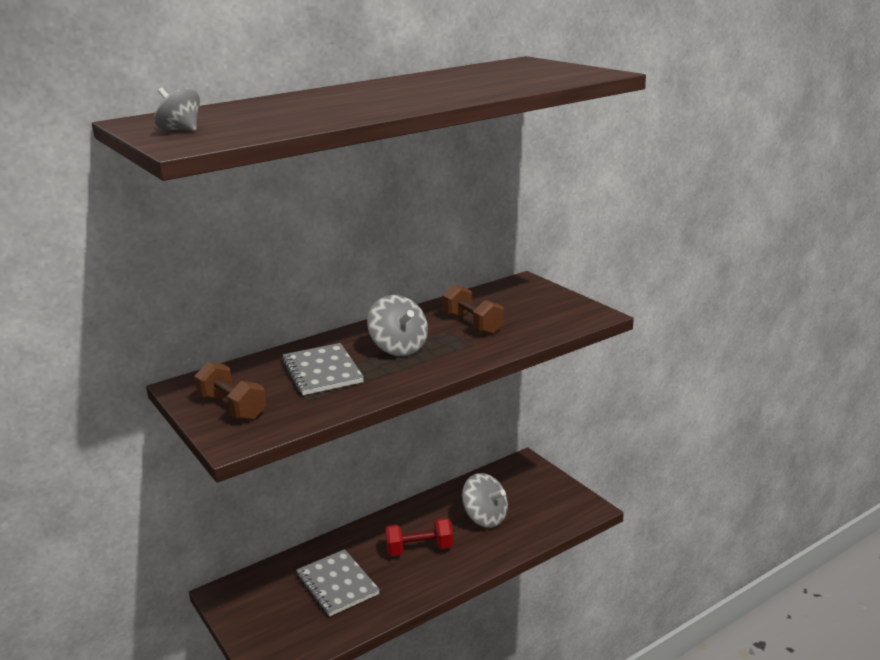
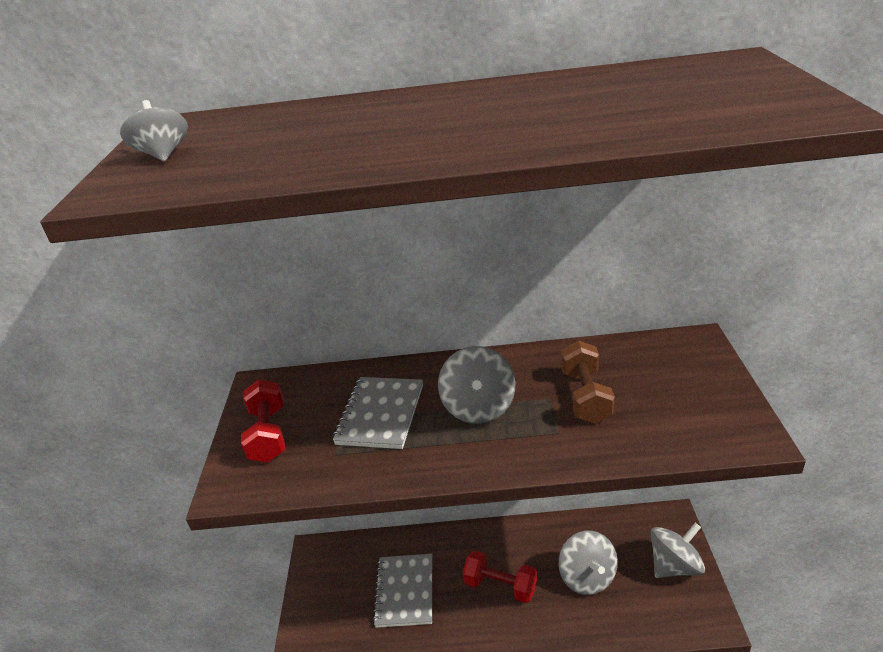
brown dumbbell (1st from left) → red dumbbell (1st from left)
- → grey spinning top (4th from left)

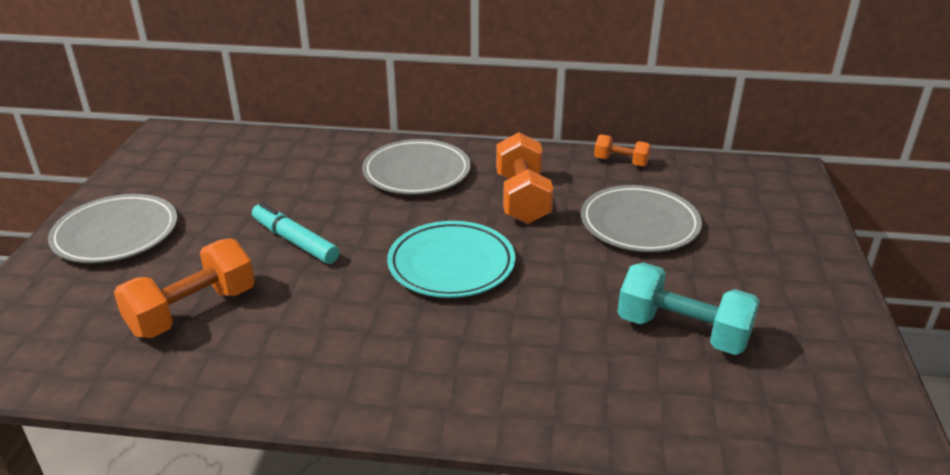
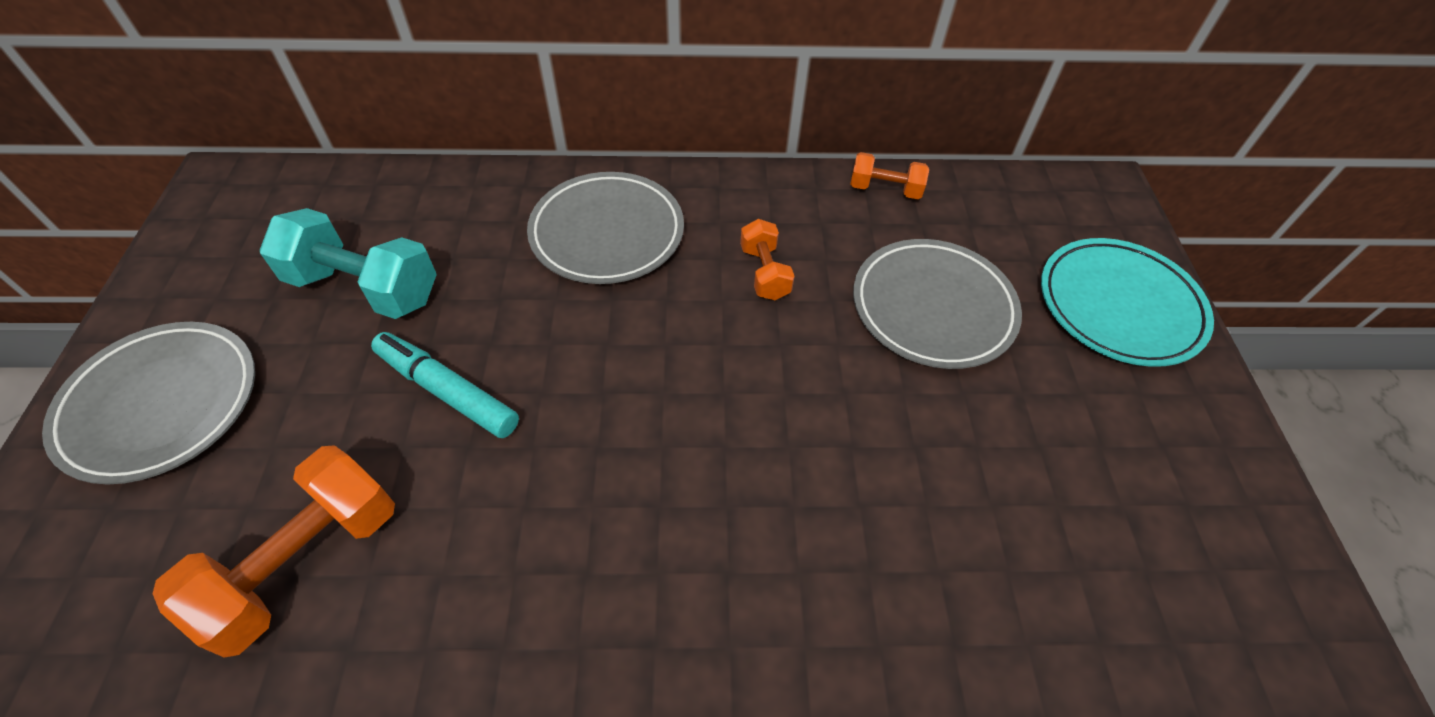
orange dumbbell (2nd from left), x0.56
turquoise plate, moved
turquoise dumbbell, moved

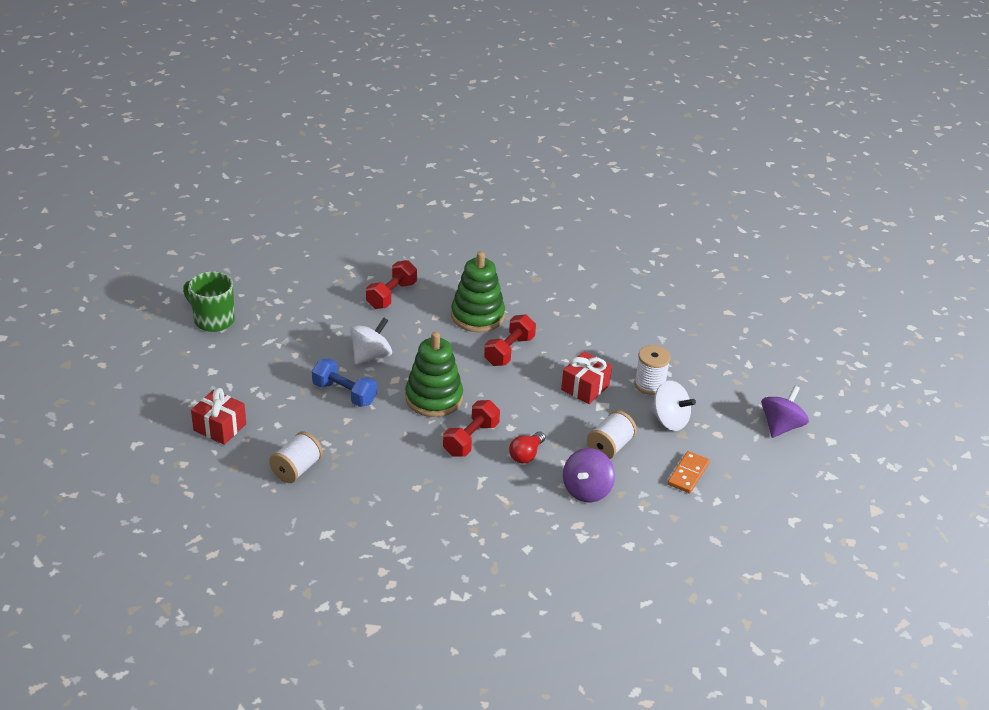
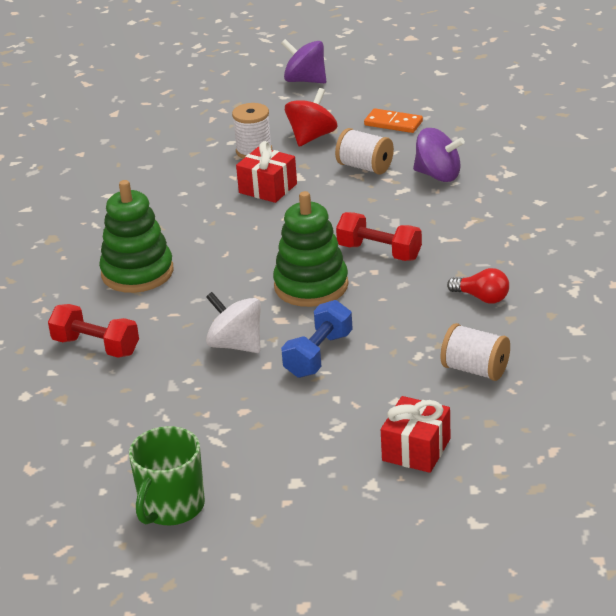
red dumbbell (3rd from left) → -
white spinning top (2nd from left) → red spinning top
red light bulb, moved

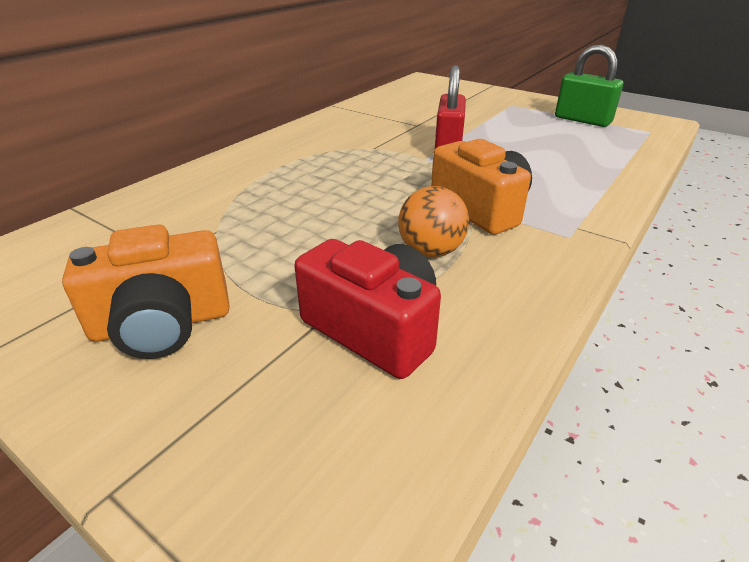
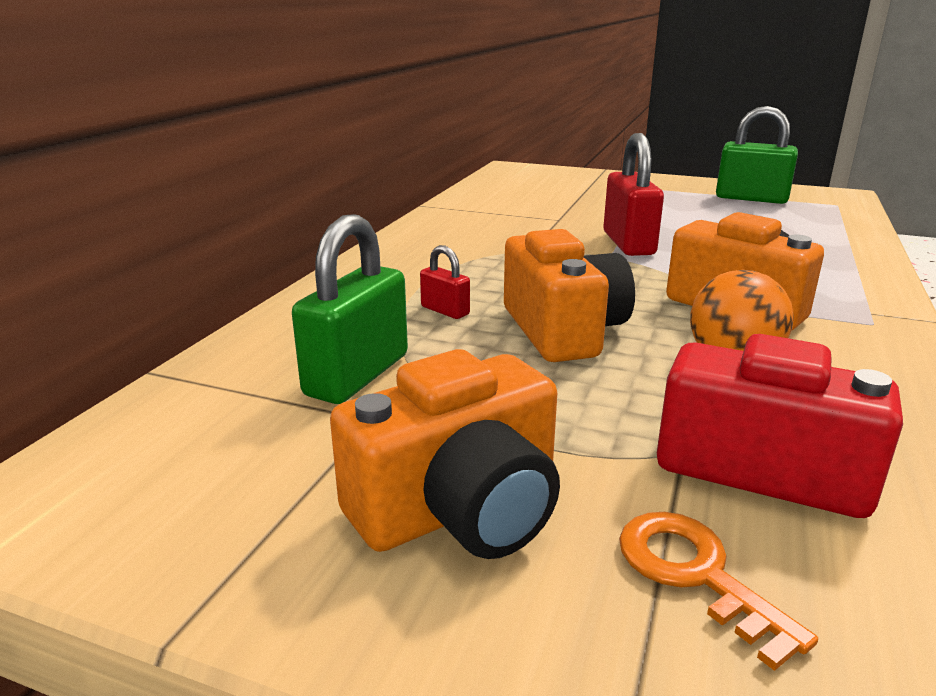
- → green padlock (1st from left)
- → orange camera (2nd from left)
- → red padlock (1st from left)
- → orange key

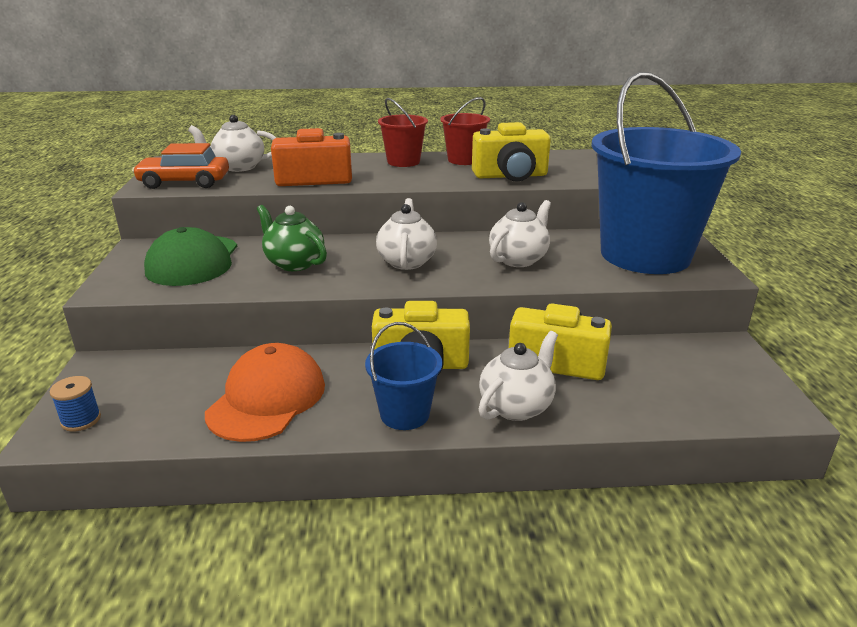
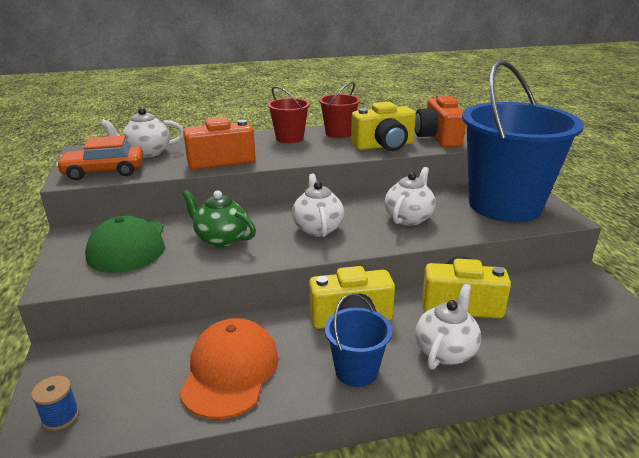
- → orange camera (2nd from left)

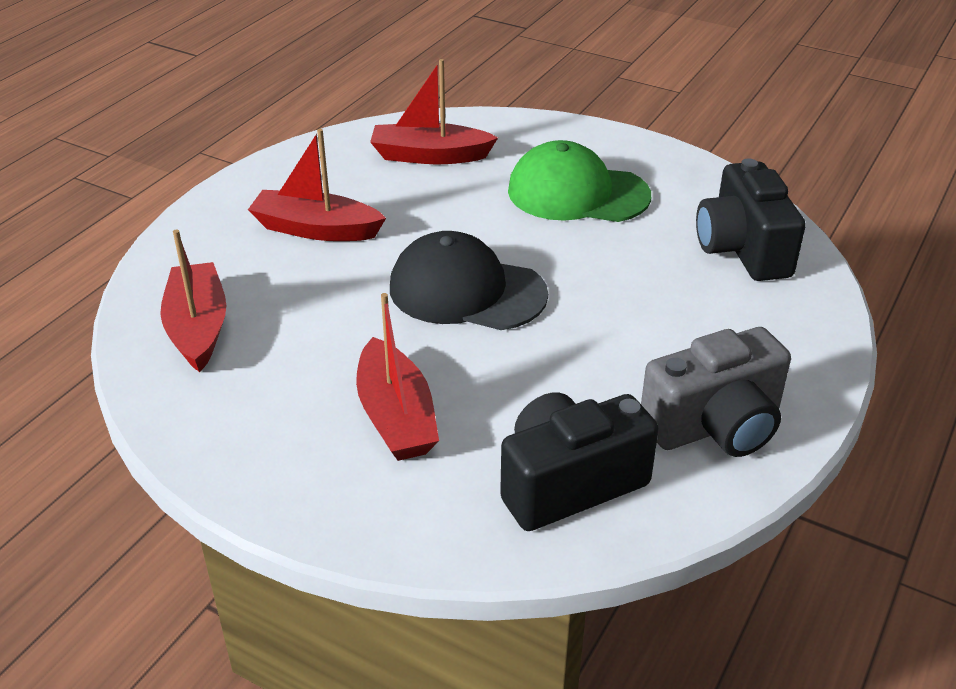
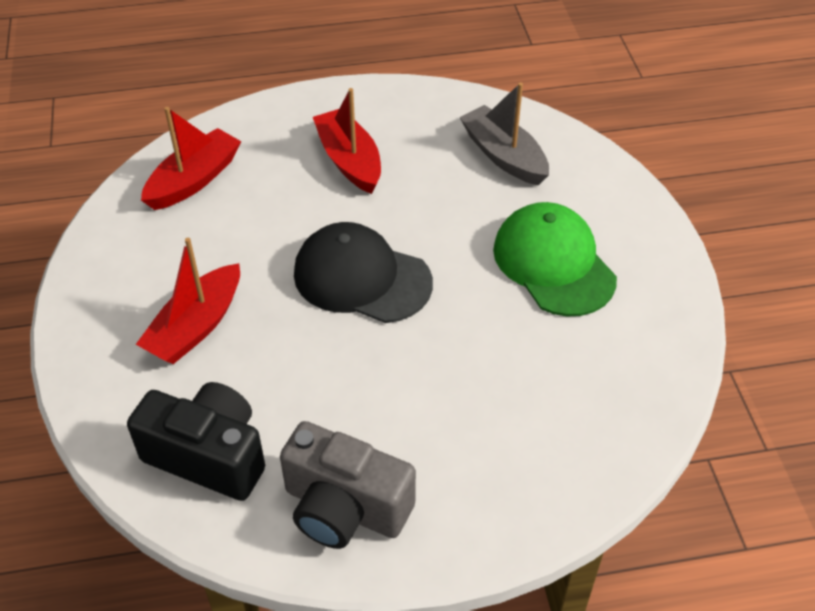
red boat (4th from left) → grey boat
black camera (2nd from left) → -
black cap, 45 degrees counterclockwise

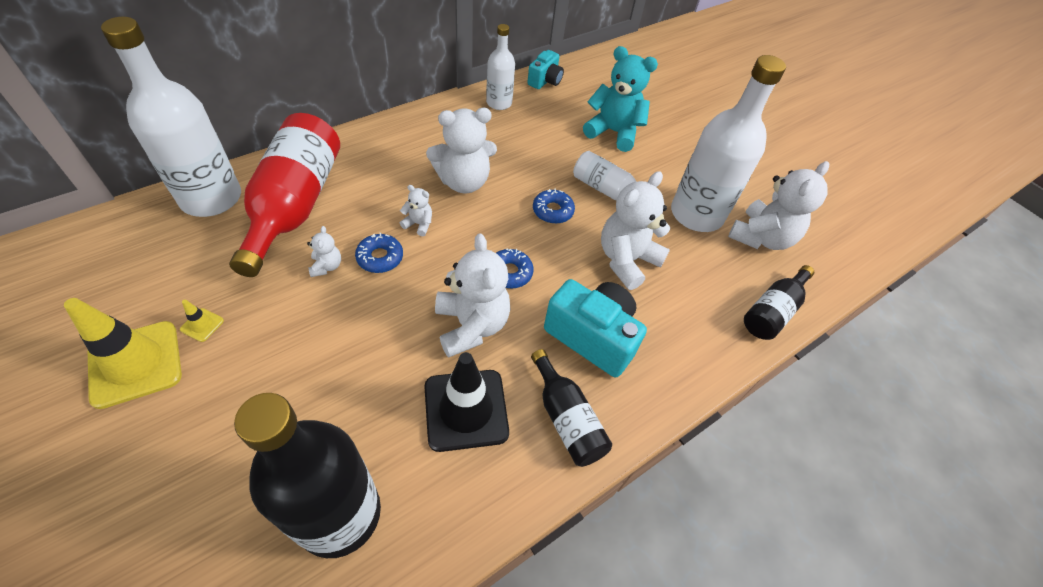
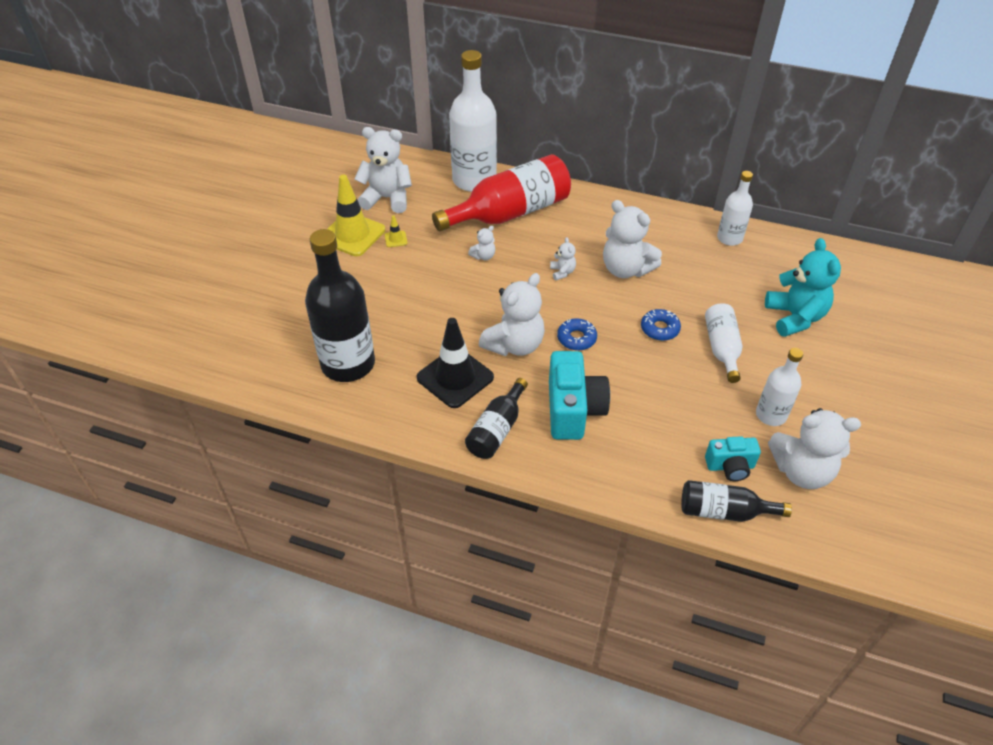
turquoise camera (1st from left in the first image) → turquoise camera (2nd from left), moved
white bottle (4th from left), x0.54
white teddy bear (5th from left in the first image) → white teddy bear (1st from left), moved
blue donut (1st from left) → -

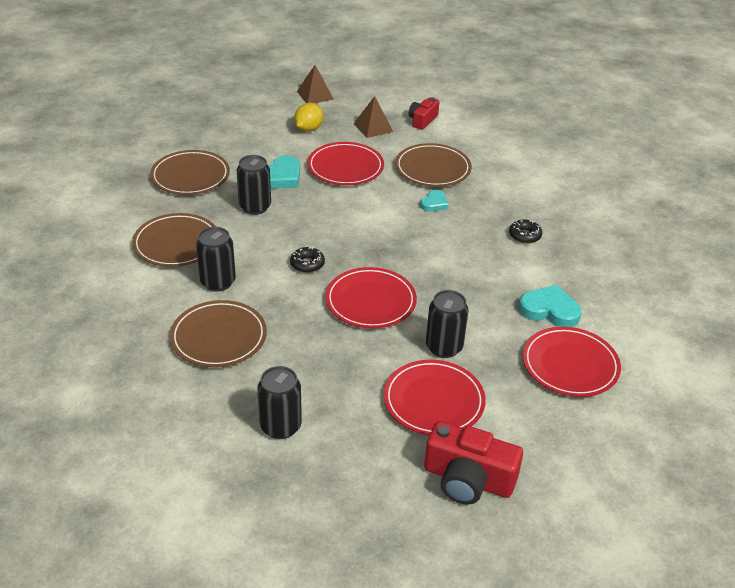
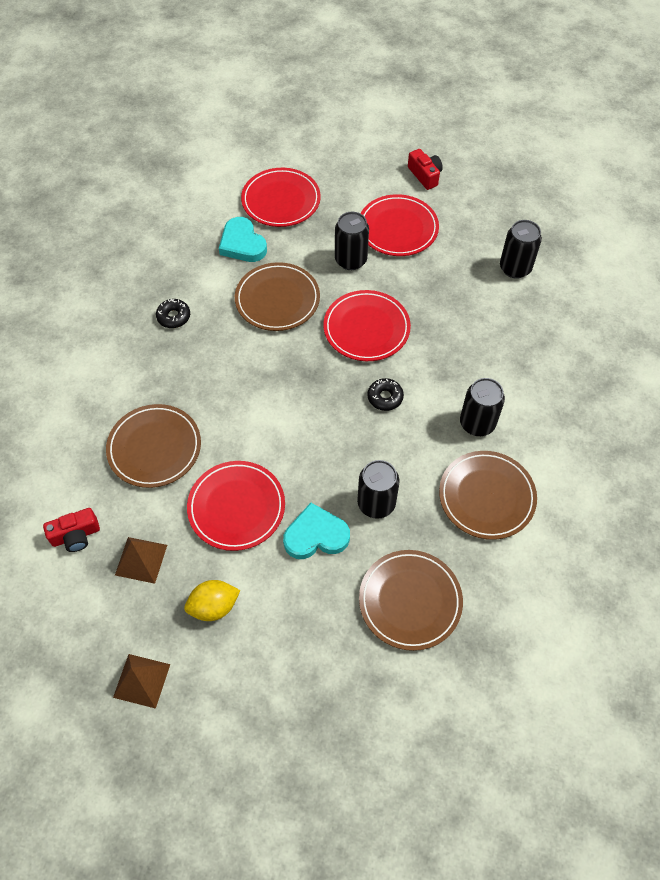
turquoise heart (2nd from left) → -
brown plate (3rd from left in the first image) → brown plate (2nd from left), moved
red camera (2nd from left), x0.59

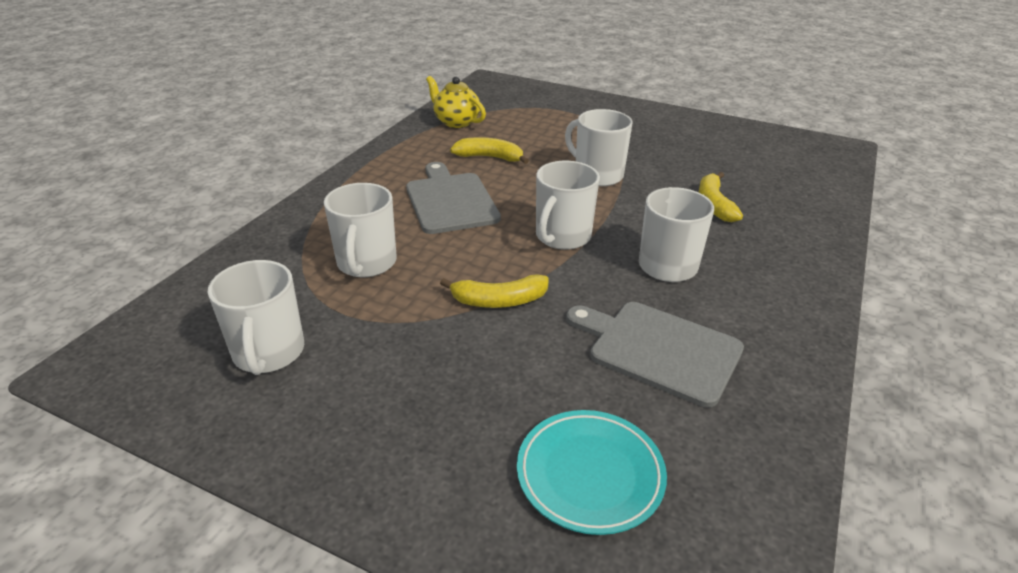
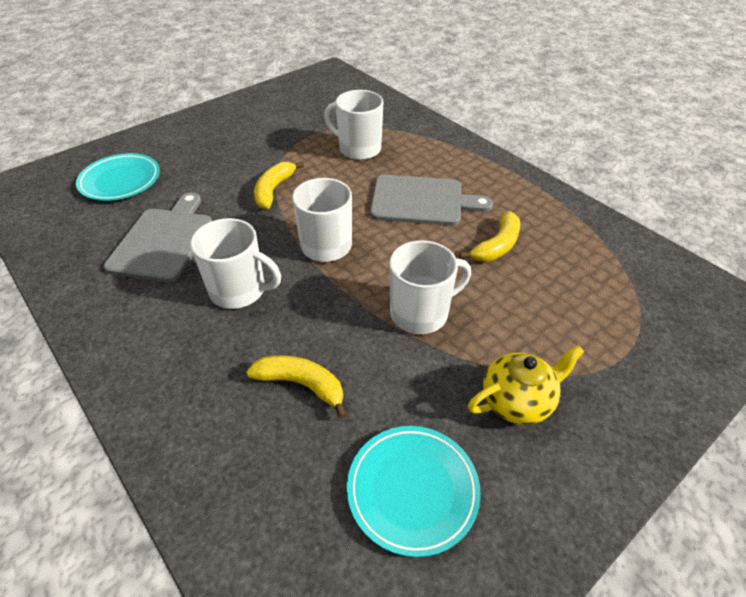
yellow teapot, moved
white mug (1st from left) → -
grey cutting board (2nd from left in the first image) → grey cutting board (1st from left), 45 degrees counterclockwise
- → turquoise plate (2nd from left)

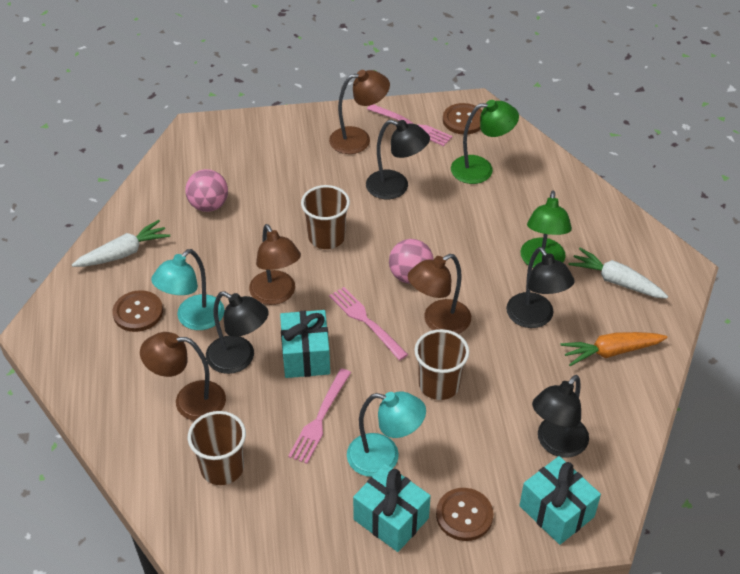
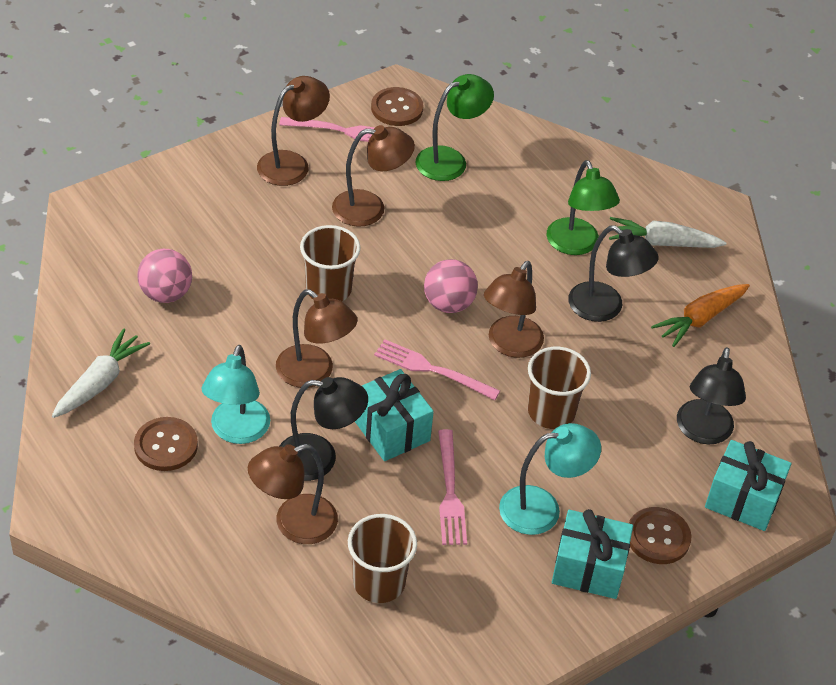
black lamp (2nd from left) → brown lamp (4th from left)

